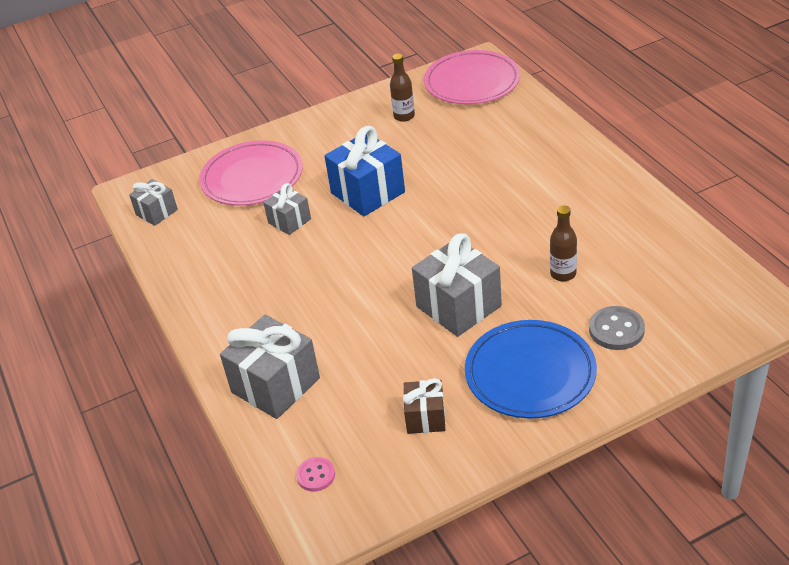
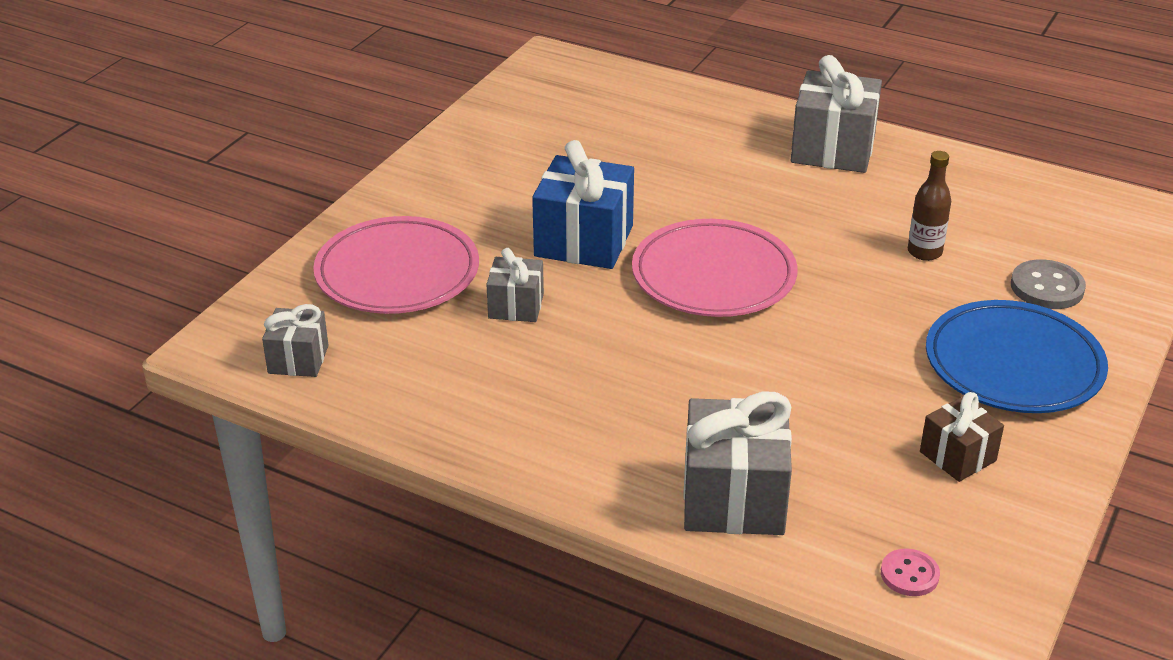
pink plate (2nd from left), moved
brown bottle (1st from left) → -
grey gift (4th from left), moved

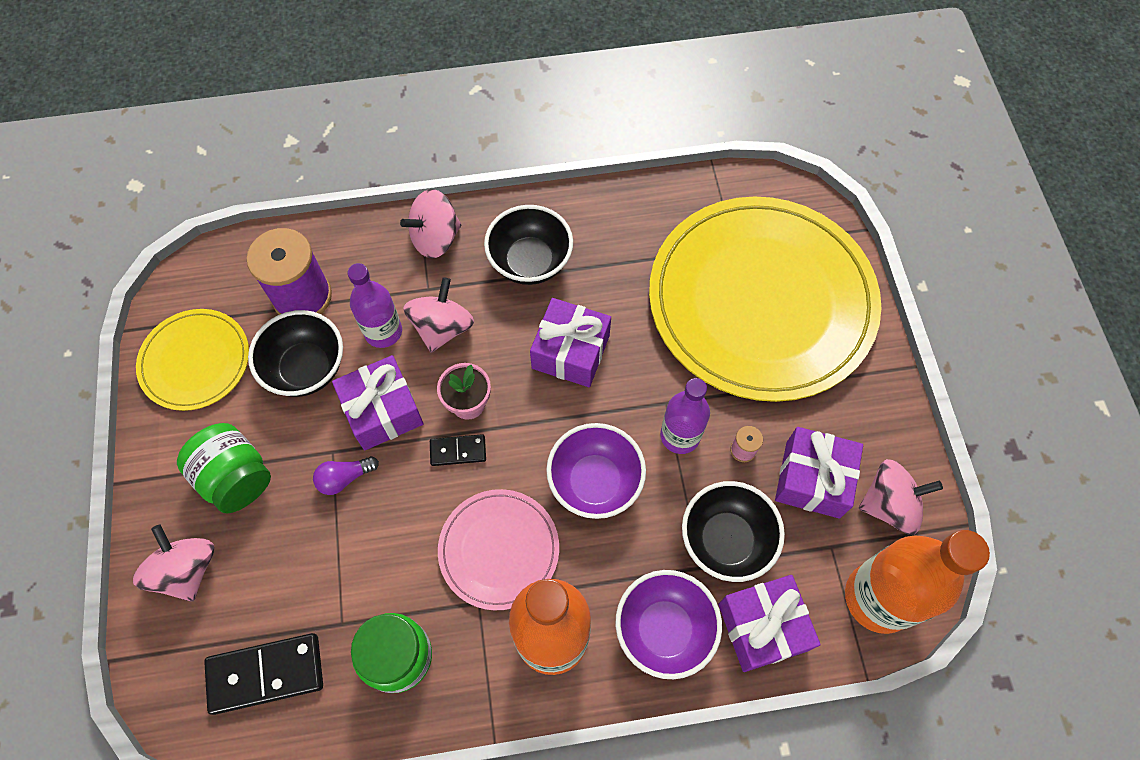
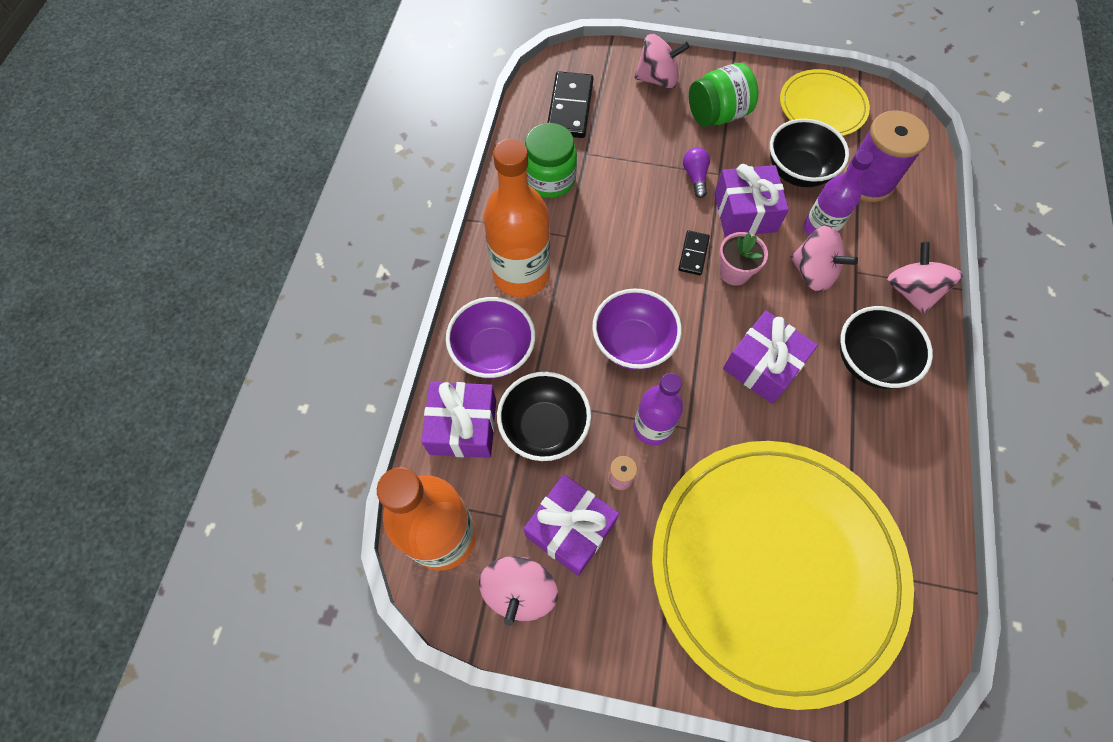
pink plate → -

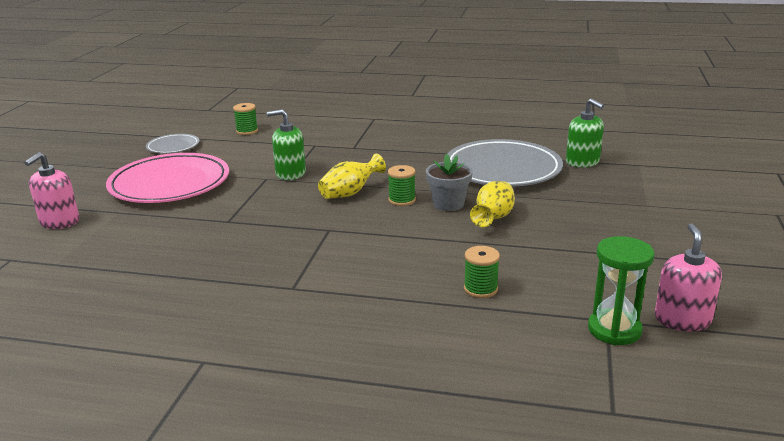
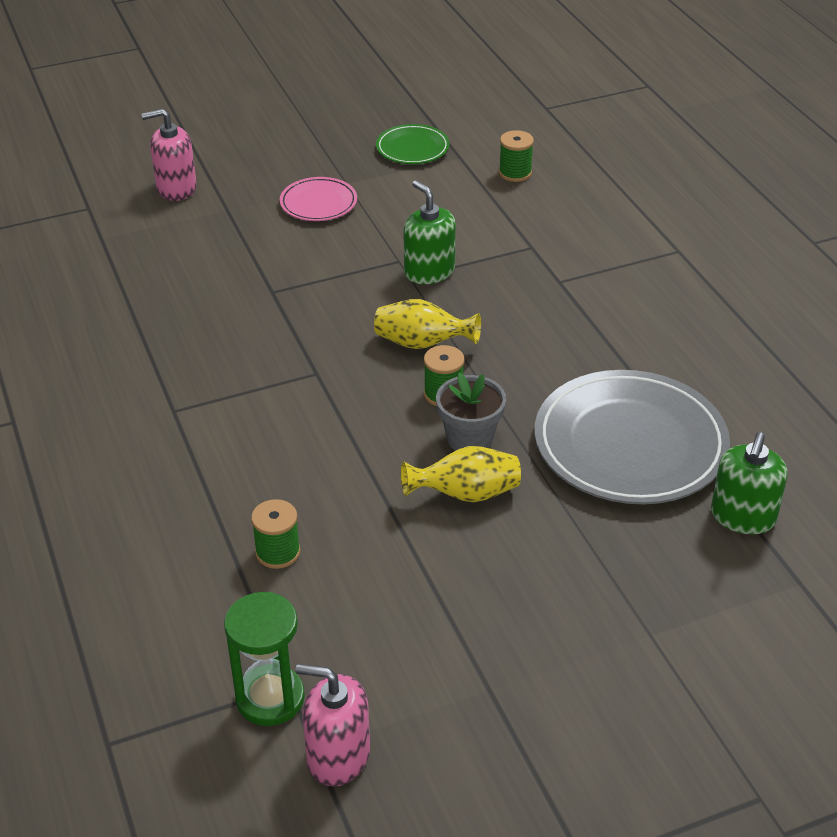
grey plate (1st from left) → green plate
pink plate, x0.49
pink soap dispenser (2nd from left), 135 degrees counterclockwise

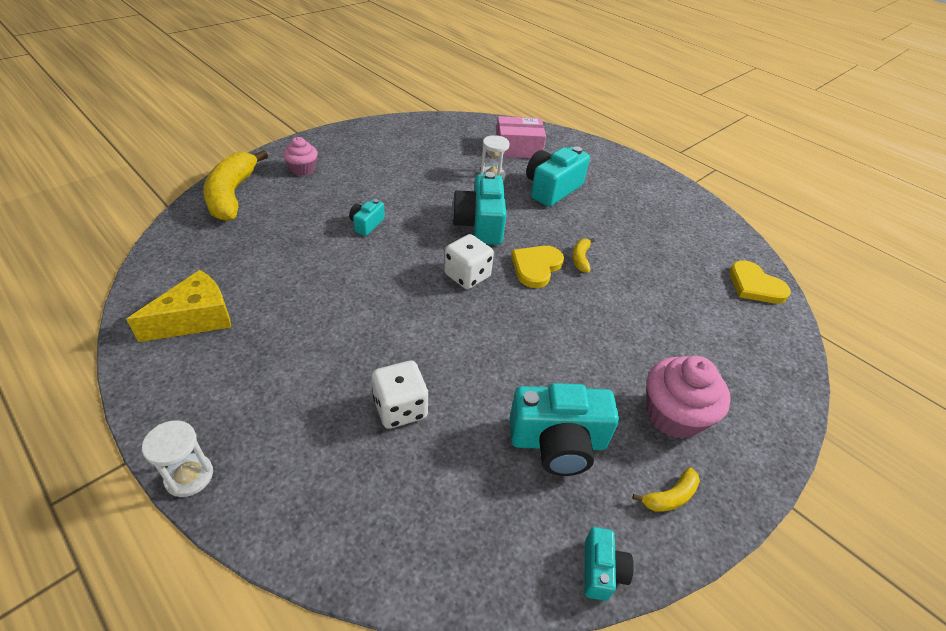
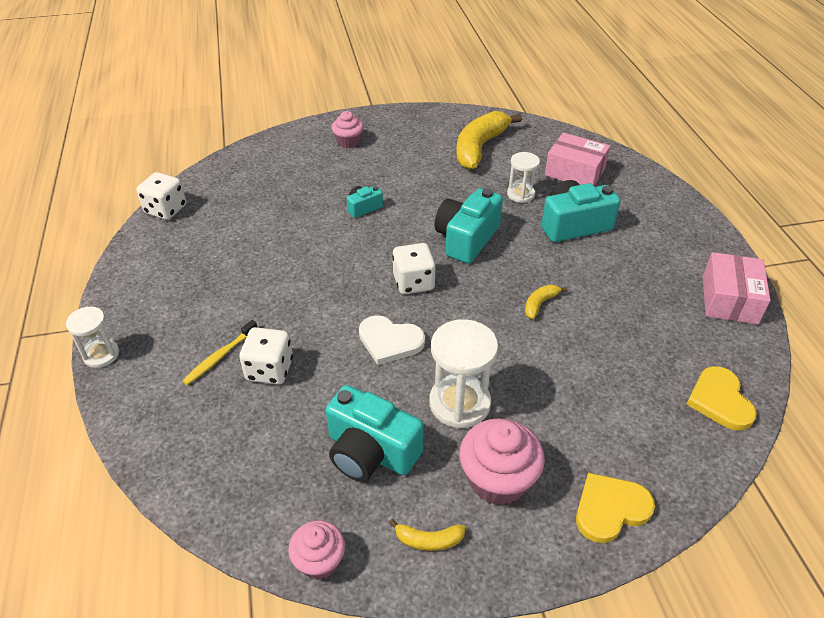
yellow banana (1st from left in the first image) → yellow banana (2nd from left), moved
yellow heart (1st from left), moved
yellow cheese → -
turquoise camera (5th from left) → pink cupcake (1st from left)
- → white dice (1st from left)
- → pink box (2nd from left)
- → white heart
- → white hourglass (2nd from left)
- → yellow toothbrush

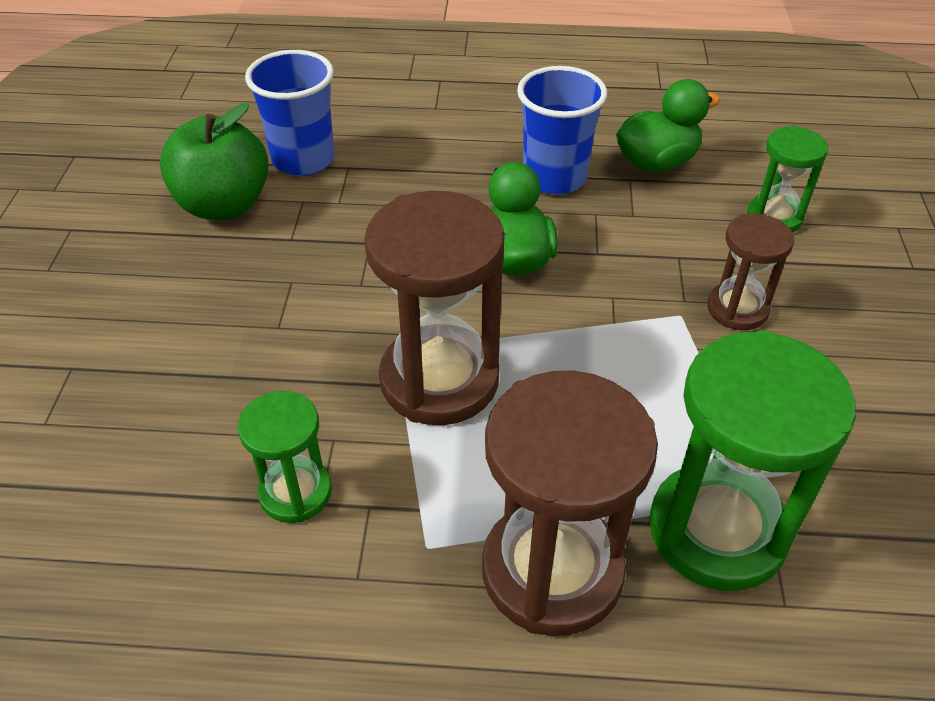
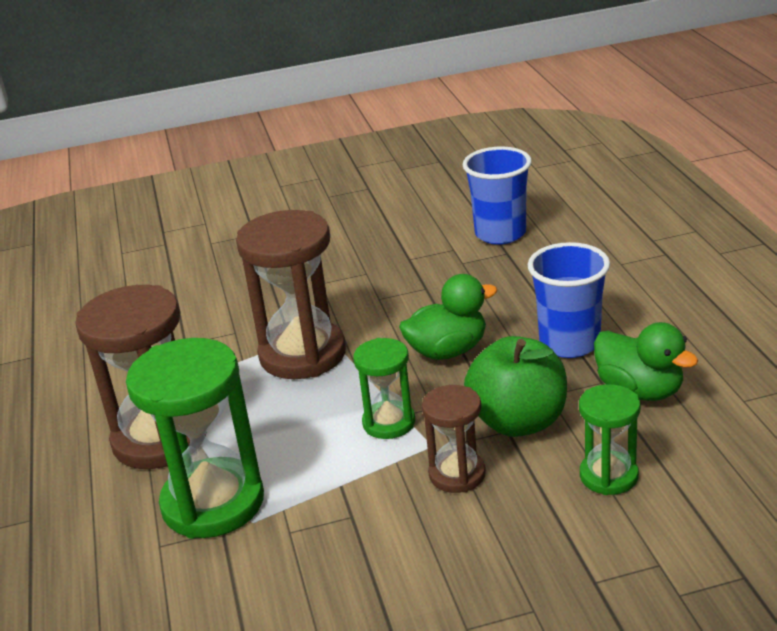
green apple, moved
green hourglass (1st from left in the first image) → green hourglass (2nd from left), moved

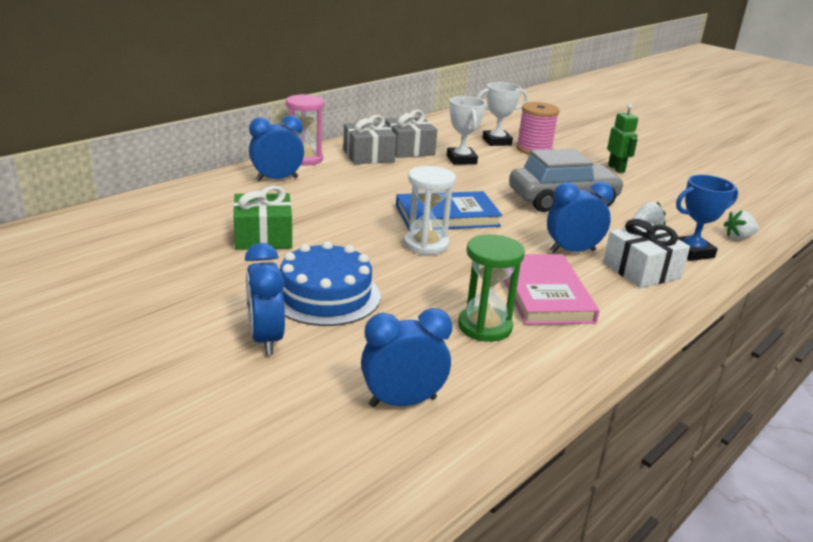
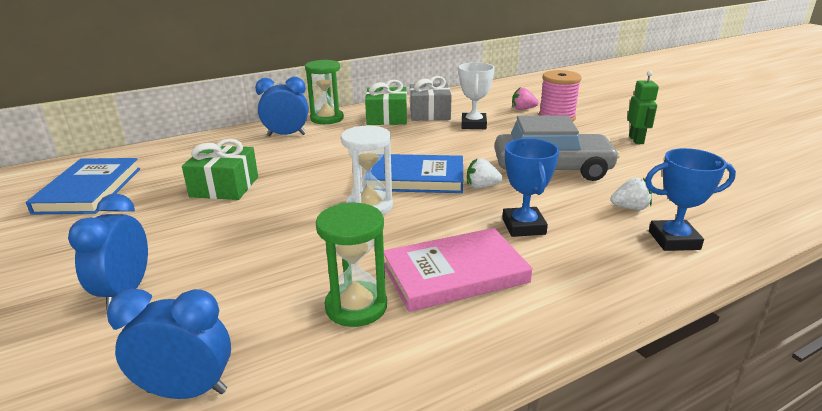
white trophy (2nd from left) → pink strawberry
pink hourglass → green hourglass (1st from left)
grey gift (1st from left) → green gift (2nd from left)
blue clock (4th from left) → blue trophy (1st from left)
white strawberry (2nd from left in the first image) → white strawberry (1st from left), moved
white gift → -
blue cake → -
pink book, 60 degrees clockwise
- → blue book (1st from left)

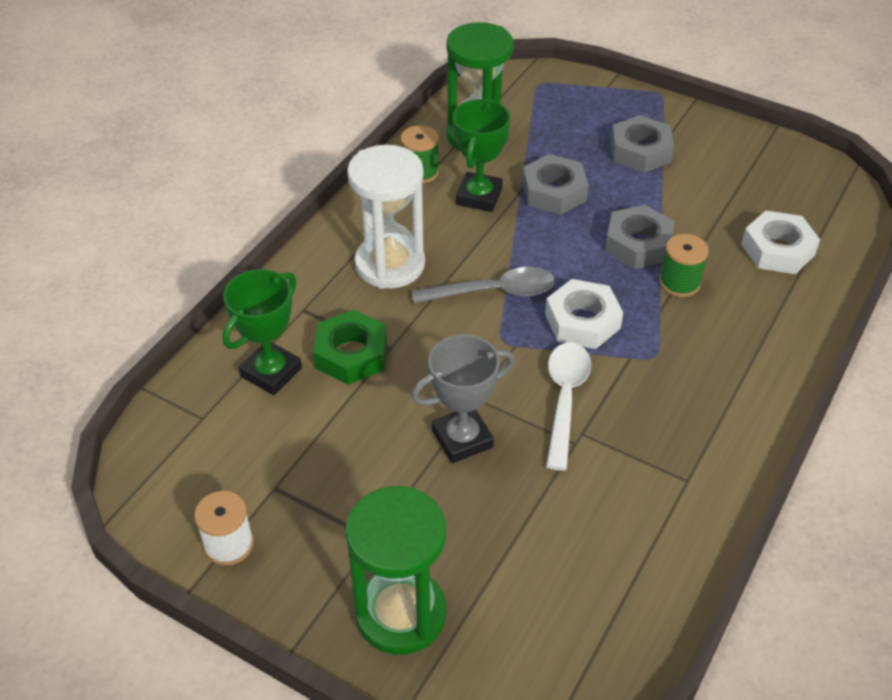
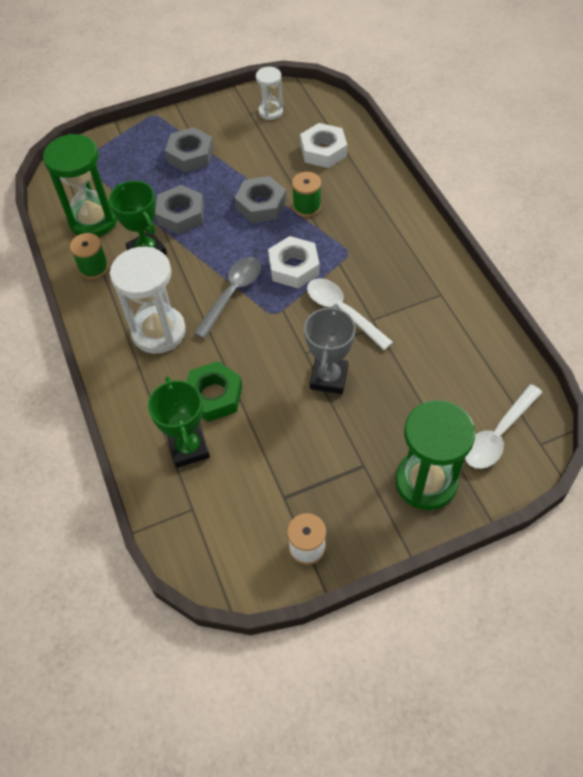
- → white hourglass (2nd from left)
- → white spoon (2nd from left)

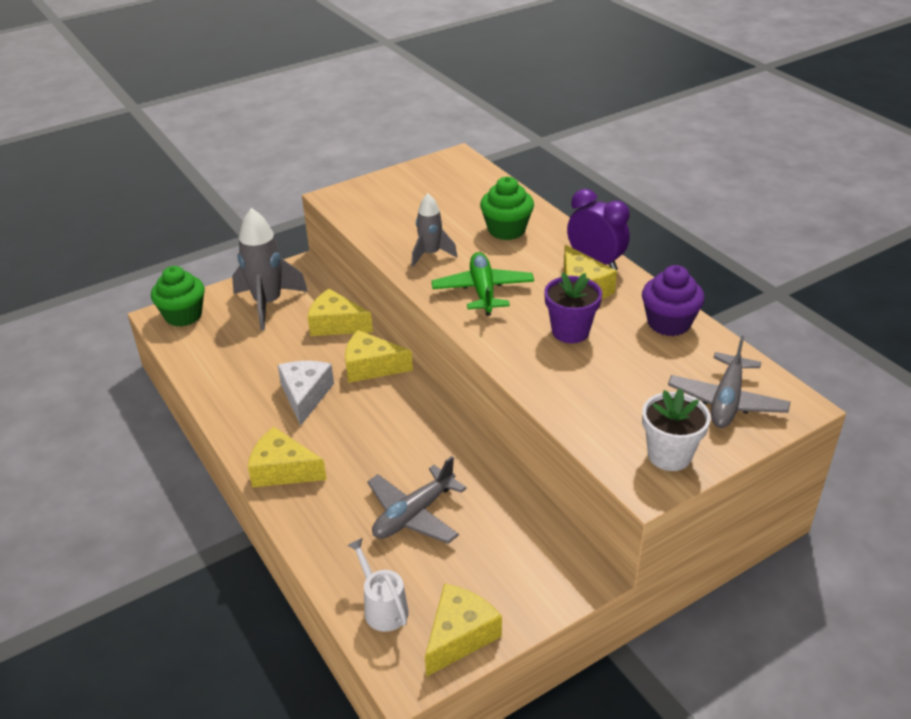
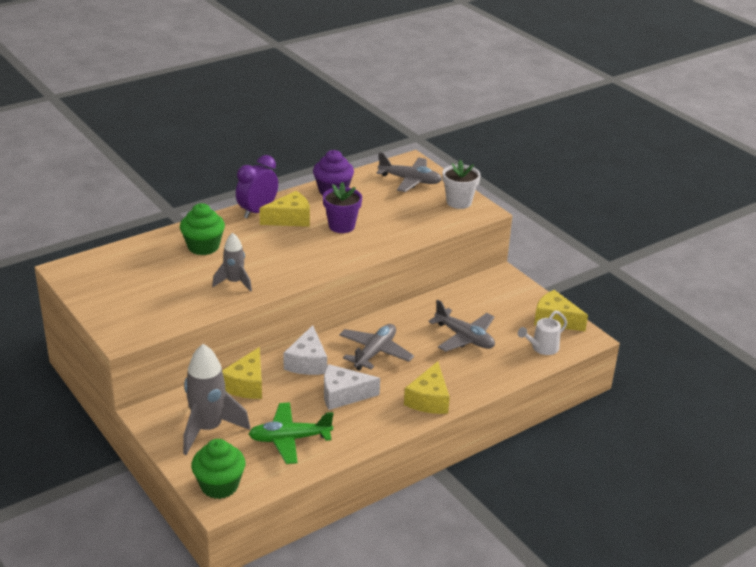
green plane, moved
yellow cheese (3rd from left) → white cheese (1st from left)
- → grey plane (1st from left)

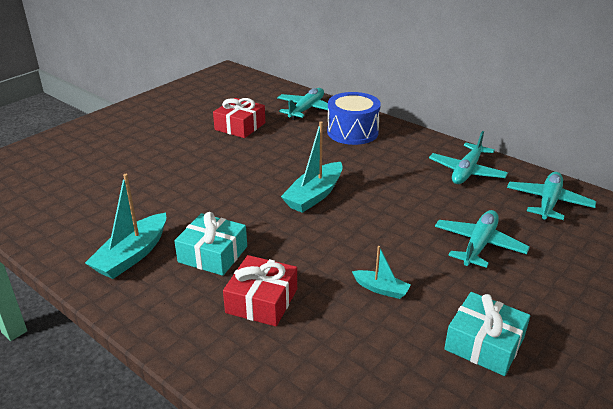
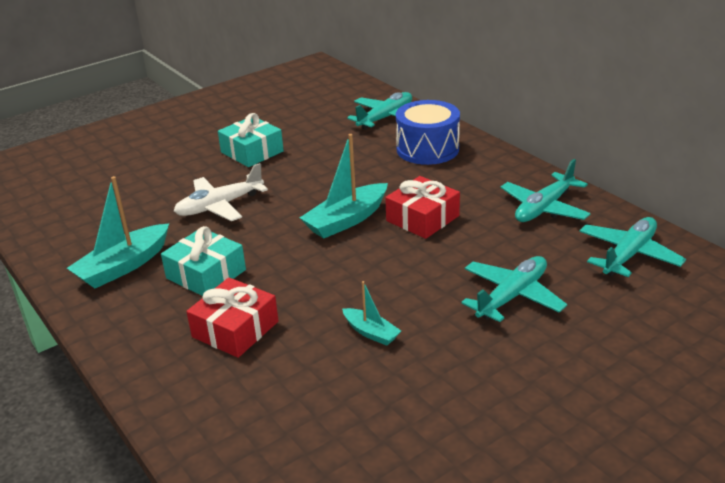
red gift (1st from left in the first image) → red gift (2nd from left), moved
turquoise gift (2nd from left), moved
- → white plane

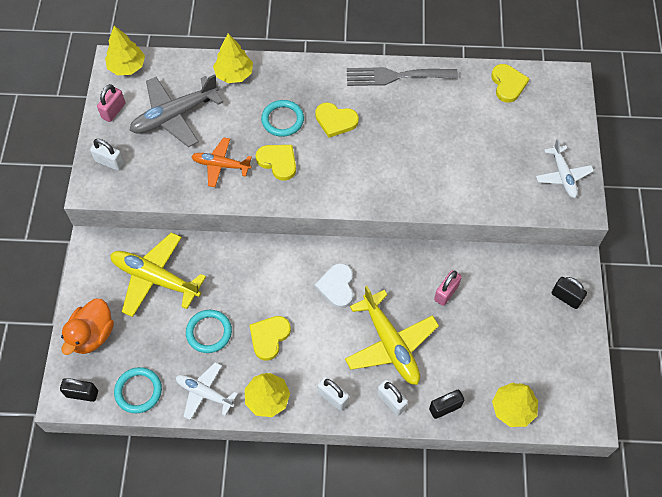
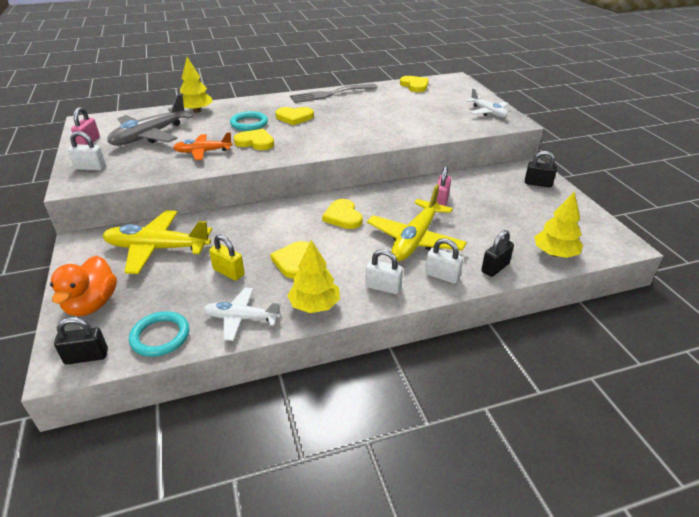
yellow tree (1st from left) → -
white heart → yellow heart (4th from left)
yellow plane (2nd from left), 75 degrees clockwise
turquoise ring (2nd from left) → yellow padlock

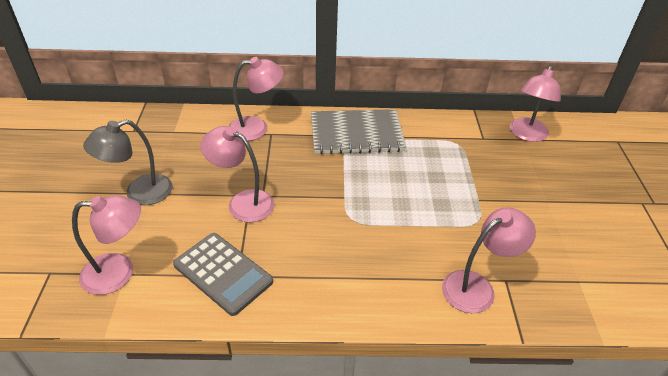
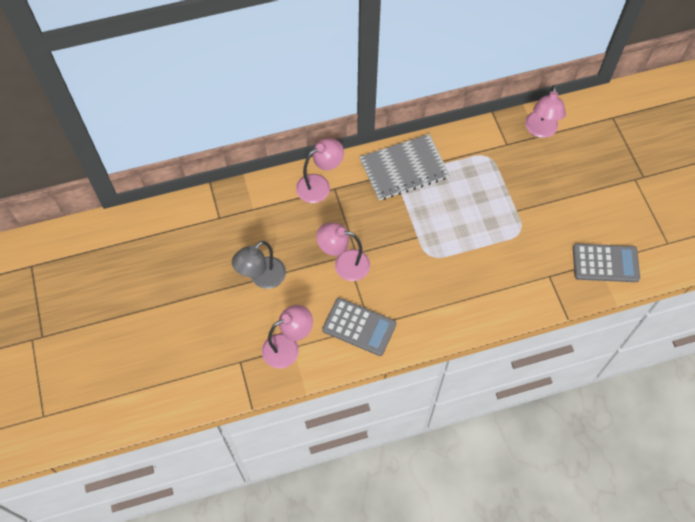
pink lamp (4th from left) → -
- → grey calculator (2nd from left)

